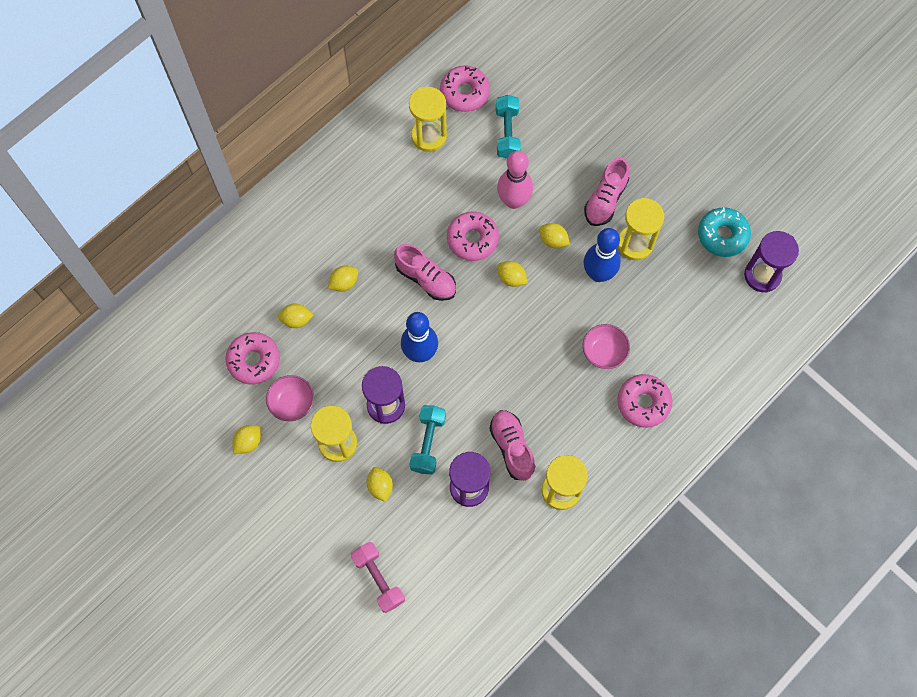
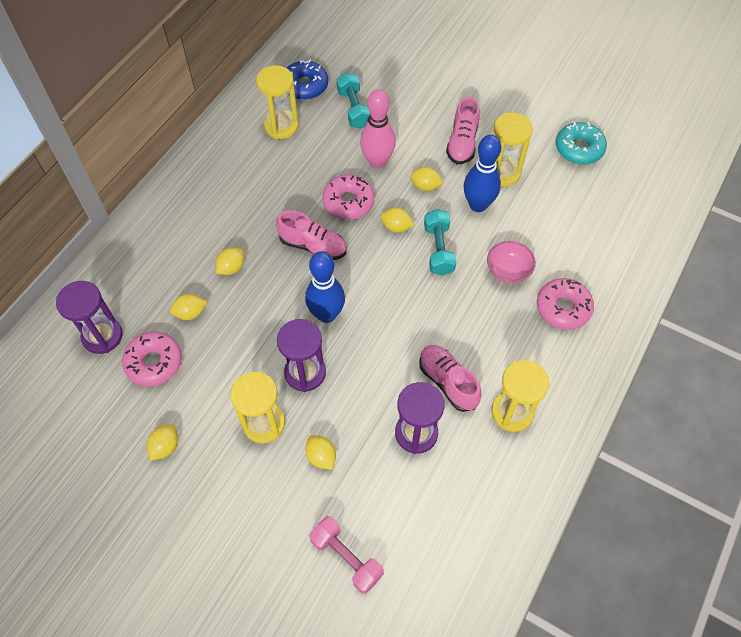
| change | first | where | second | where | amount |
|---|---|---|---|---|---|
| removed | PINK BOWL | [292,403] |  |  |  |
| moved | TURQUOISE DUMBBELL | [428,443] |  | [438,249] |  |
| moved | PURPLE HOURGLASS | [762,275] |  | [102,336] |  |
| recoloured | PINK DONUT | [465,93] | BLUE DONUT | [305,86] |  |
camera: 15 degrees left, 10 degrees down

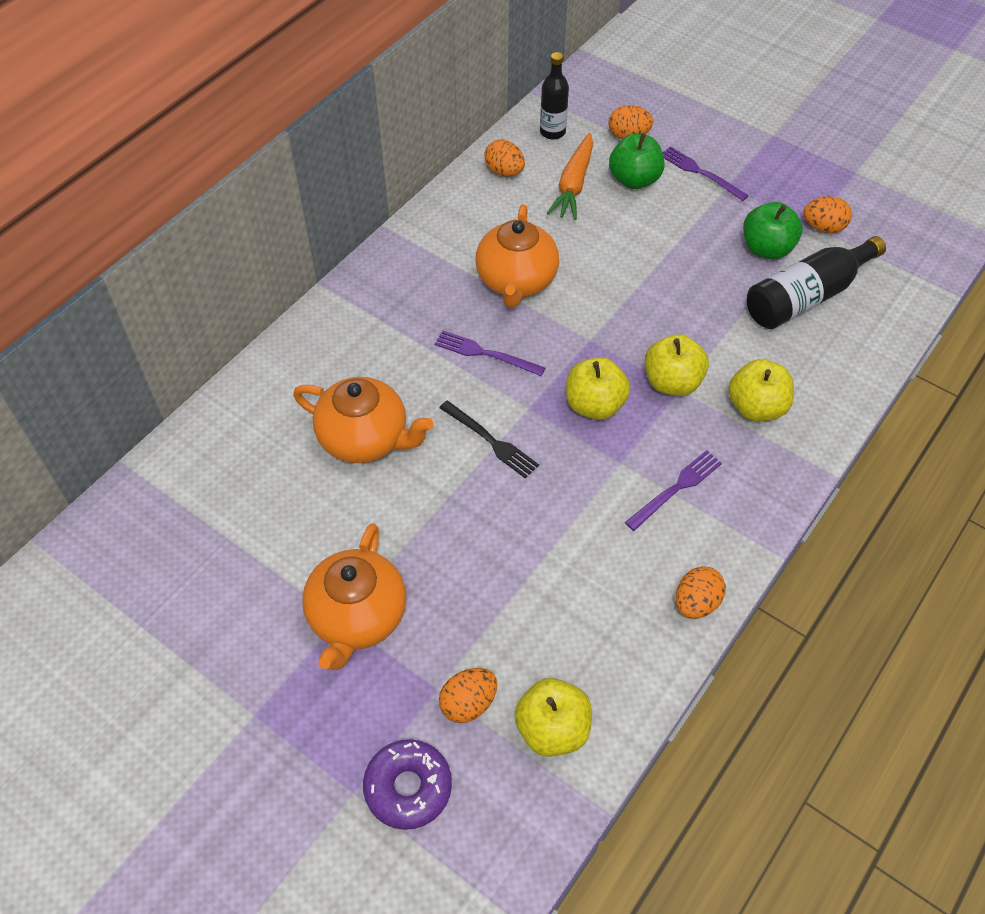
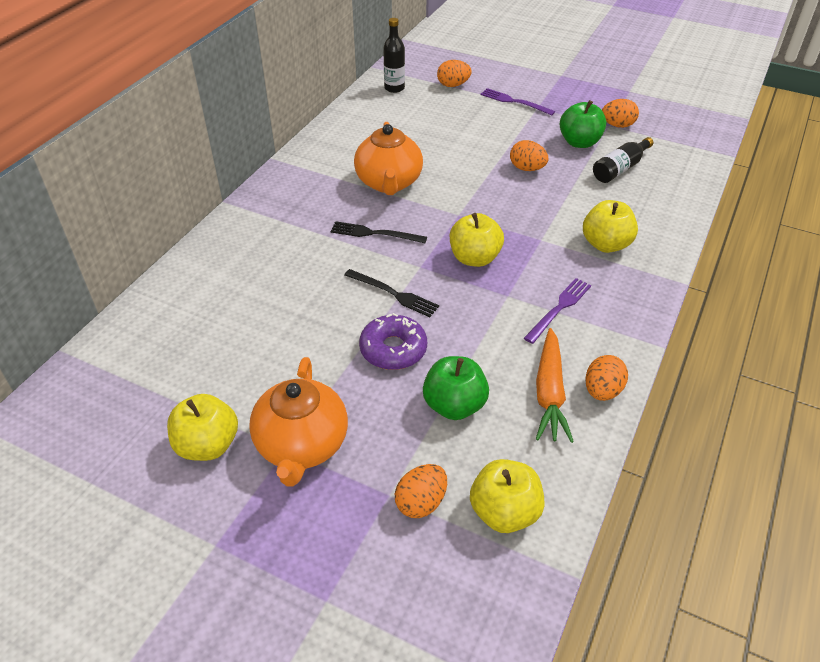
| change | first | where | second | where | amount |
|---|---|---|---|---|---|
| removed | ORANGE TEAPOT | [365,439] |  |  |  |
| moved | PURPLE DONUT | [408,787] |  | [393,349] |  |
| moved | ORANGE EGG | [504,172] |  | [527,168] |  |
| moved | ORANGE CARROT | [573,184] |  | [549,392] |  |
| moved | GREEN APPLE | [634,180] |  | [454,405] |  |
| moved | YELLOW APPLE | [672,382] |  | [208,445] |  |
| recoloured | PURPLE FORK | [485,354] | BLACK FORK | [375,233] |  |
| resized | BLACK BOTTLE | [806,297] |  | [620,169] | x0.64 |
camera: 10 degrees left, 10 degrees down

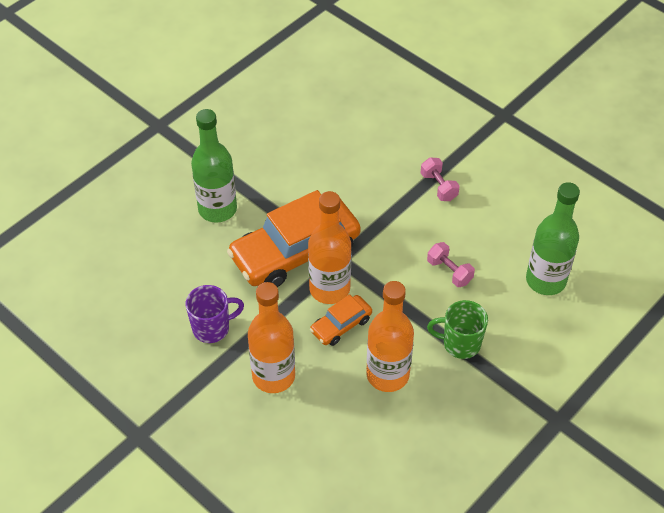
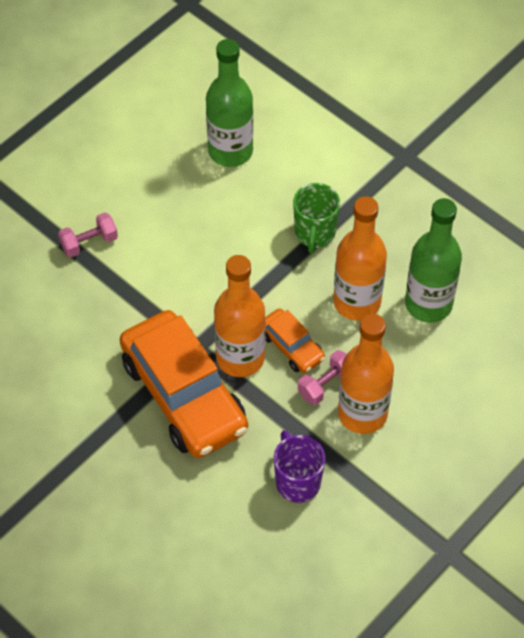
| change | first | where | second | where | amount |
|---|---|---|---|---|---|
| moved | GREEN BOTTLE | [217,209] |  | [428,304] |  |
| moved | PINK DUMBBELL | [449,271] |  | [326,385] |  |
camera: 90 degrees left, 5 degrees up

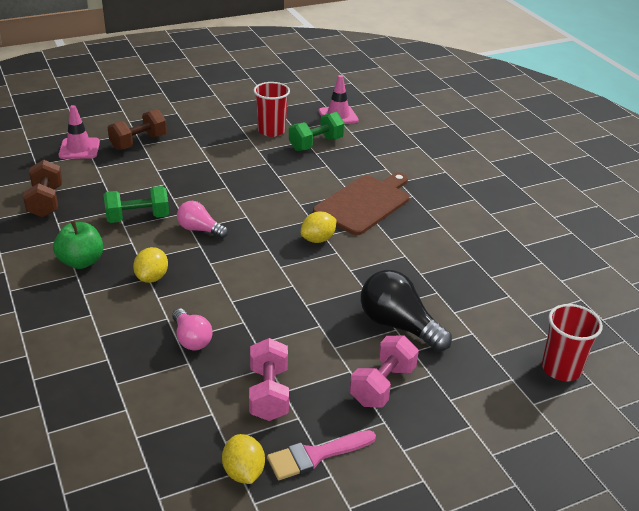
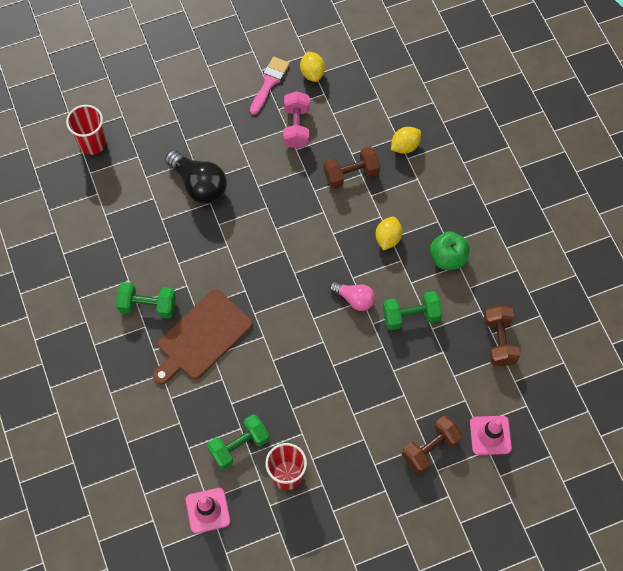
| change | first | where | second | where | amount |
|---|---|---|---|---|---|
| removed | PINK DUMBBELL | [382,385] |  |  |  |
| added |  |  | GREEN DUMBBELL | [148,306] |  |
| moved | YELLOW LEMON | [318,239] |  | [405,146] |  |
| replaced | PINK LIGHT BULB | [191,339] | BROWN DUMBBELL | [351,174] |  |
| turned | PINK BRUSH | [315,455] |  | [269,82] | 45 degrees counterclockwise |
camera: 175 degrees left, 30 degrees up

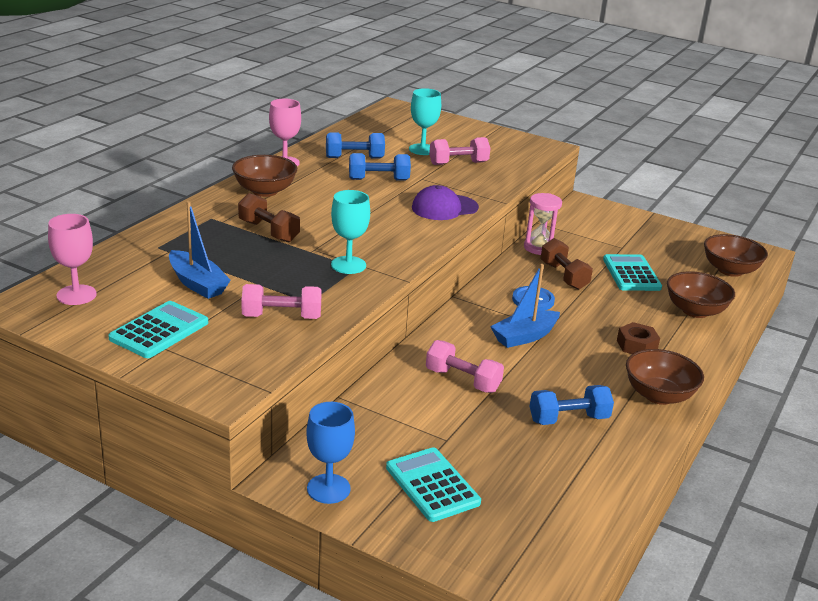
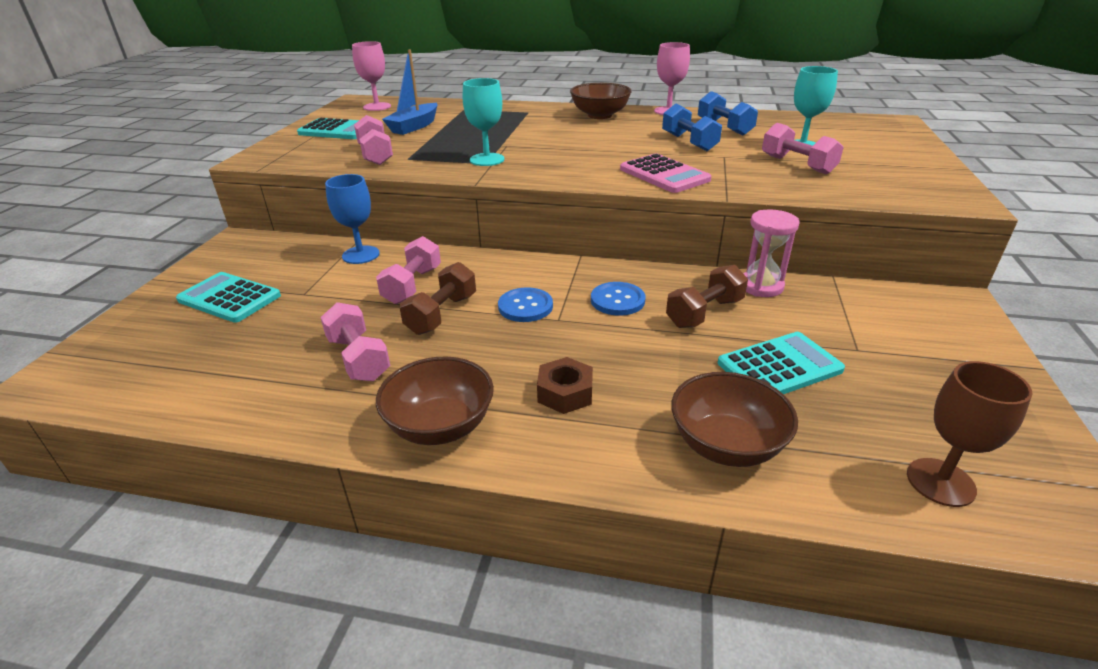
| change | first | where | second | where | amount |
|---|---|---|---|---|---|
| moved | BROWN DUMBBELL | [268,231] |  | [442,314] |  |
| moved | BLUE GOBLET | [328,489] |  | [361,255] |  |
| replaced | PURPLE CAP | [444,208] | PINK CALCULATOR | [664,174] |  |
| replaced | BLUE BOAT | [524,336] | BLUE BUTTON | [525,306] |  |
| replaced | BROWN BOWL | [730,270] | BROWN GOBLET | [940,482] |  |
| recoloured | BLUE DUMBBELL | [568,419] | PINK DUMBBELL | [358,358] |  |
| turned | TURQUOISE CALCULATOR | [432,485] |  | [229,298] | 105 degrees counterclockwise |
camera: 75 degrees right, 5 degrees up

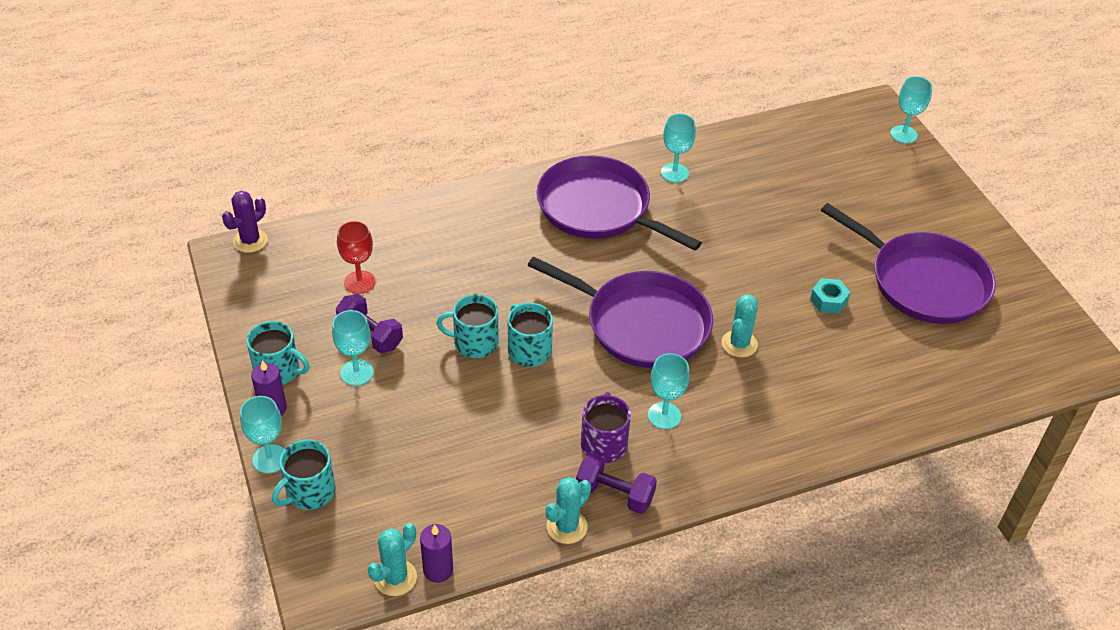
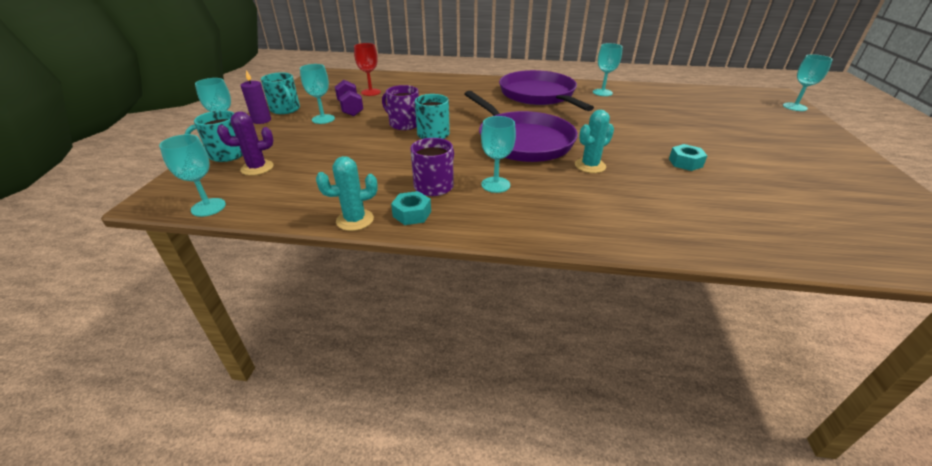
| change | first | where | second | where | amount |
|---|---|---|---|---|---|
| removed | PURPLE CANDLE | [438,570] |  |  |  |
| removed | PURPLE PAN | [923,281] |  |  |  |
| moved | PURPLE CACTUS | [250,241] |  | [257,168] |  |
| replaced | TURQUOISE CACTUS | [395,578] | TURQUOISE GOBLET | [208,207] |  |
| replaced | PURPLE DUMBBELL | [614,494] | TURQUOISE NUT | [412,214] |  |
| recoloured | TURQUOISE MUG | [474,342] | PURPLE MUG | [404,124] |  |
camera: 30 degrees right, 10 degrees down

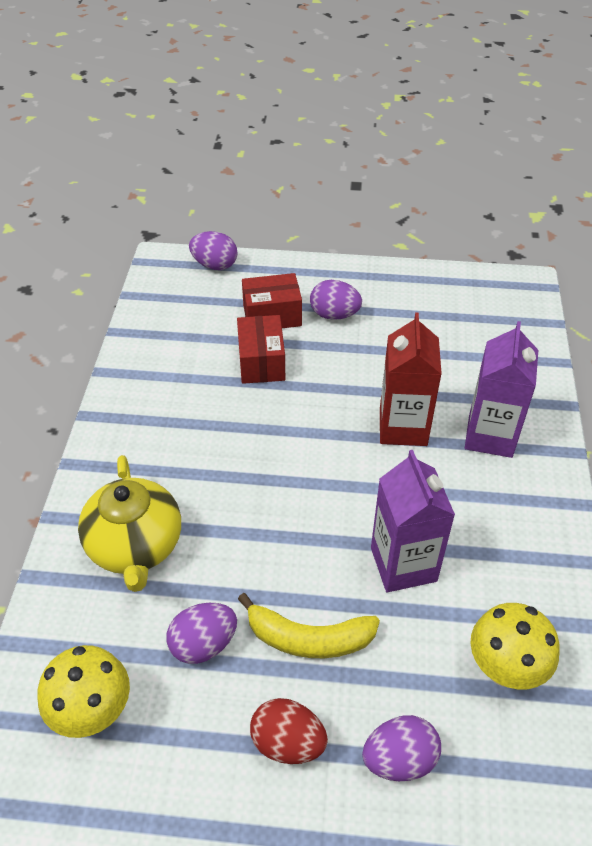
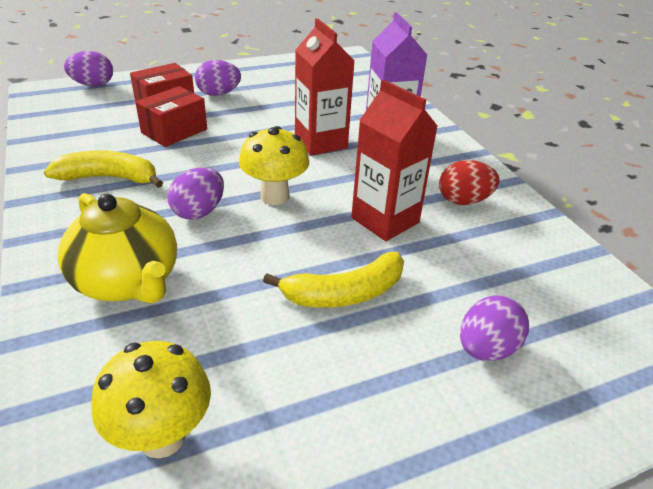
| change | first | where | second | where | amount |
|---|---|---|---|---|---|
| added |  |  | YELLOW BANANA | [109,178] |  |
| moved | PURPLE EGG | [203,644] |  | [199,212] |  |
| moved | RED EGG | [288,742] |  | [463,201] |  |
| moved | YELLOW MUSHROOM | [504,669] |  | [274,196] |  |
| recoloured | PURPLE CARTON | [403,564] | RED CARTON | [385,220] |  |
| turned | RED BOX | [261,362] |  | [174,131] | 75 degrees clockwise |
camera: 30 degrees left, 10 degrees down

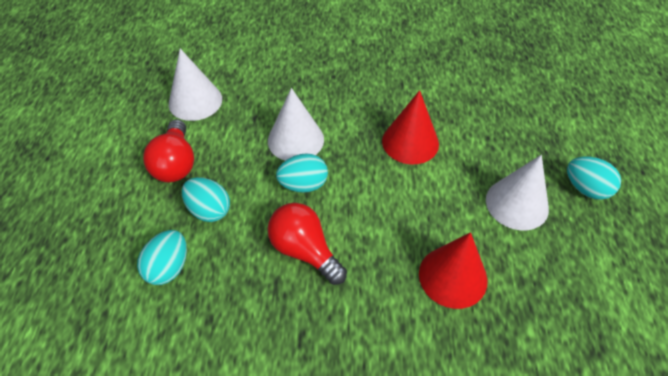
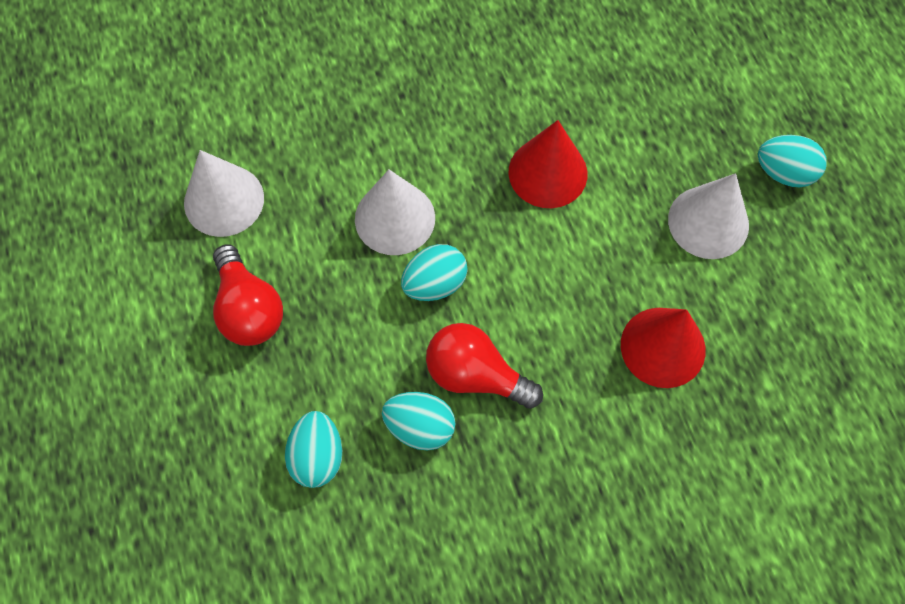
| change | first | where | second | where | amount |
|---|---|---|---|---|---|
| moved | TURQUOISE EGG | [209,210] |  | [420,427] |  |
camera: 20 degrees left, 15 degrees up

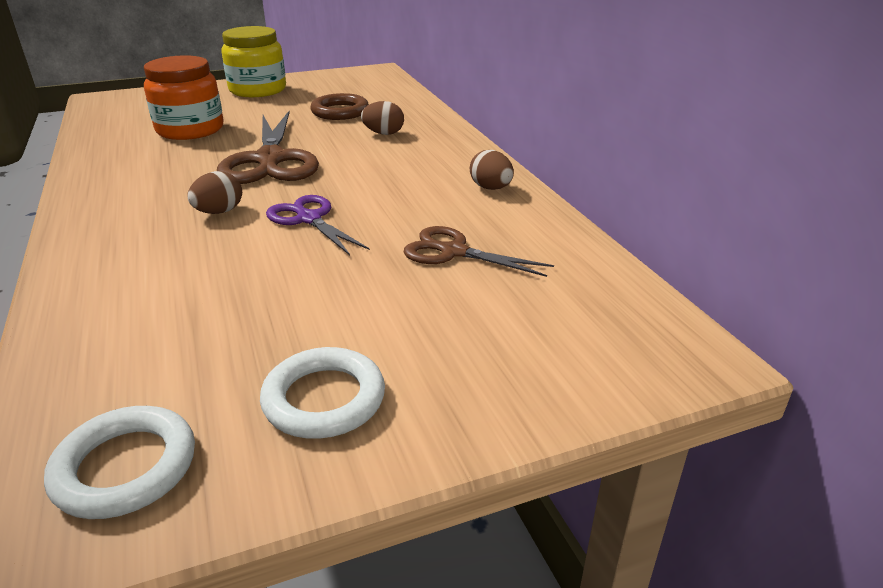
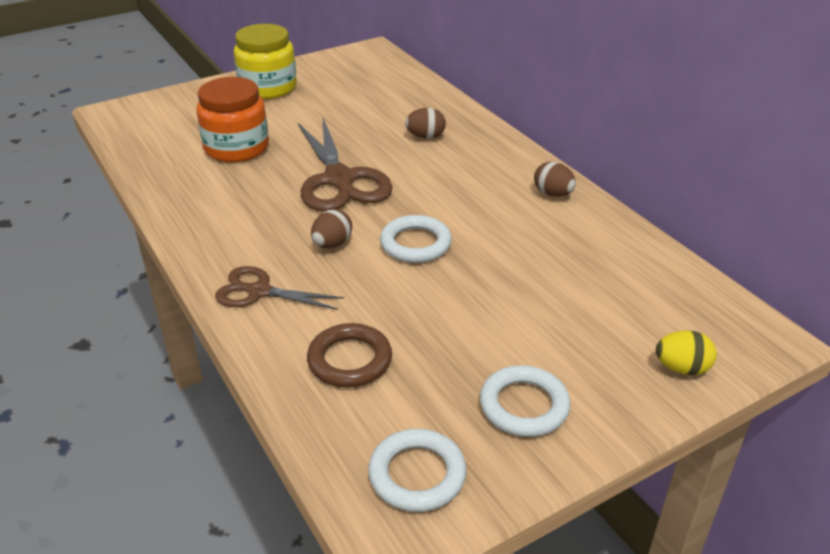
| change | first | where | second | where | amount |
|---|---|---|---|---|---|
| added |  |  | YELLOW EGG | [682,368] |  |
| moved | BROWN RING | [340,112] |  | [350,360] |  |
| moved | BROWN SCISSORS | [453,252] |  | [259,291] |  |
| replaced | PURPLE SCISSORS | [309,219] | WHITE RING | [415,244] |  |
camera: 10 degrees left, 5 degrees up

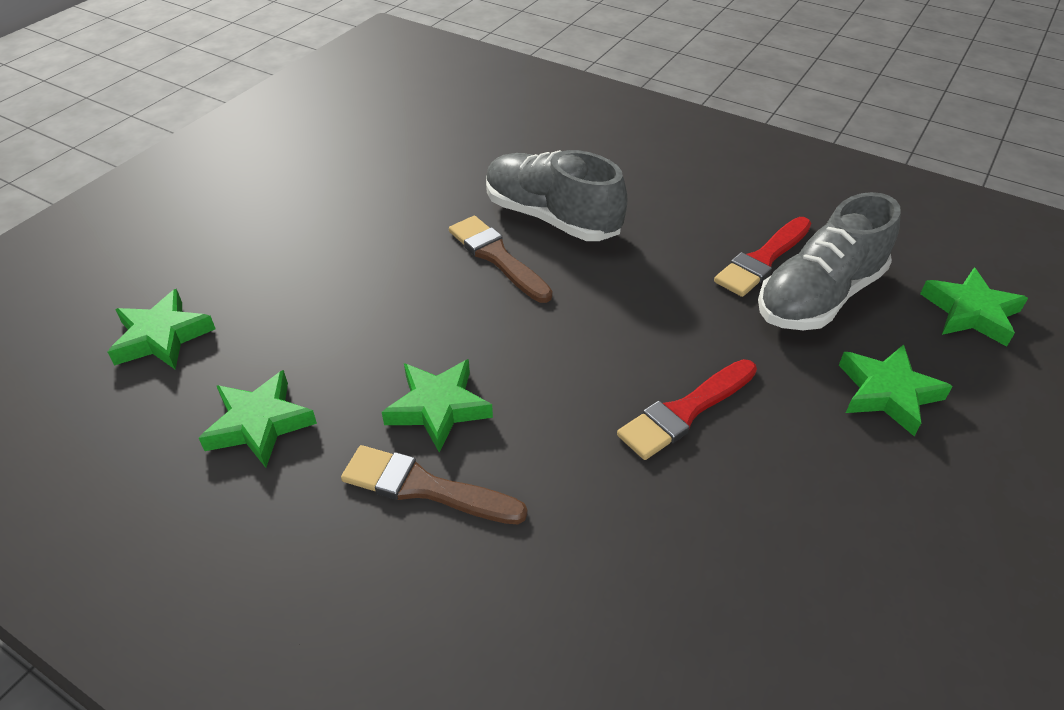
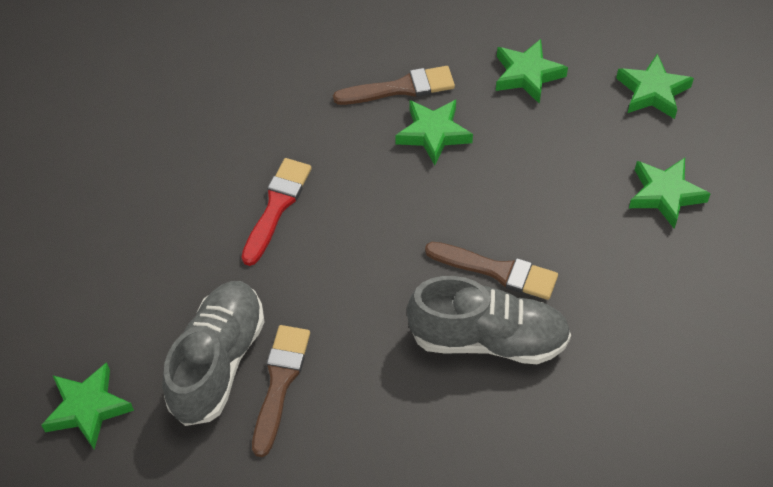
| change | first | where | second | where | amount |
|---|---|---|---|---|---|
| moved | GREEN STAR | [887,393] |  | [665,194] |  |
| recoloured | RED BRUSH | [762,260] | BROWN BRUSH | [280,383] |  |
camera: 150 degrees right, 10 degrees up

